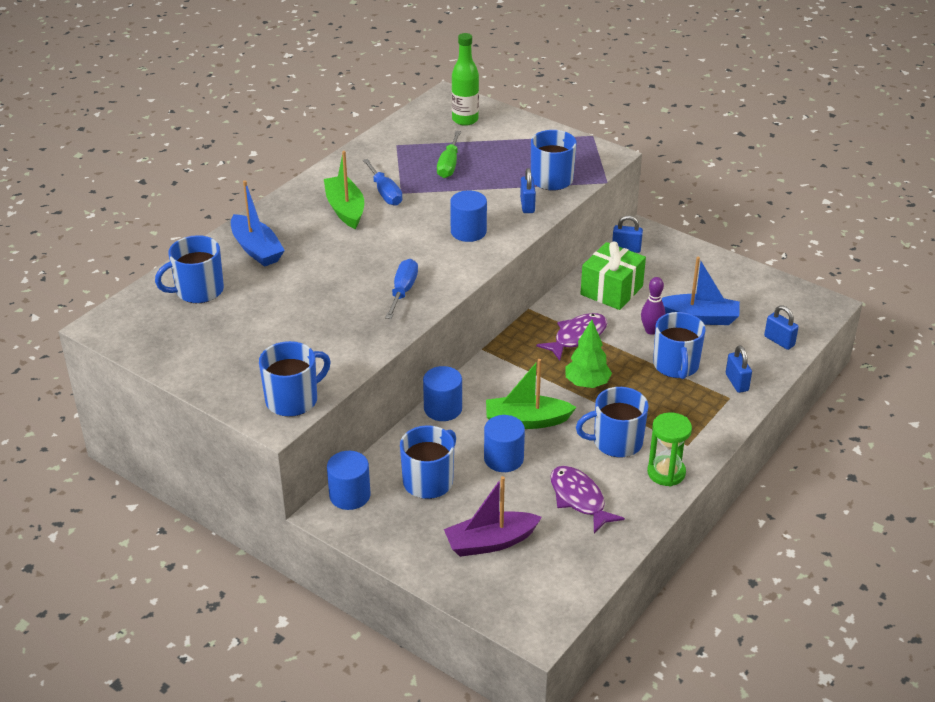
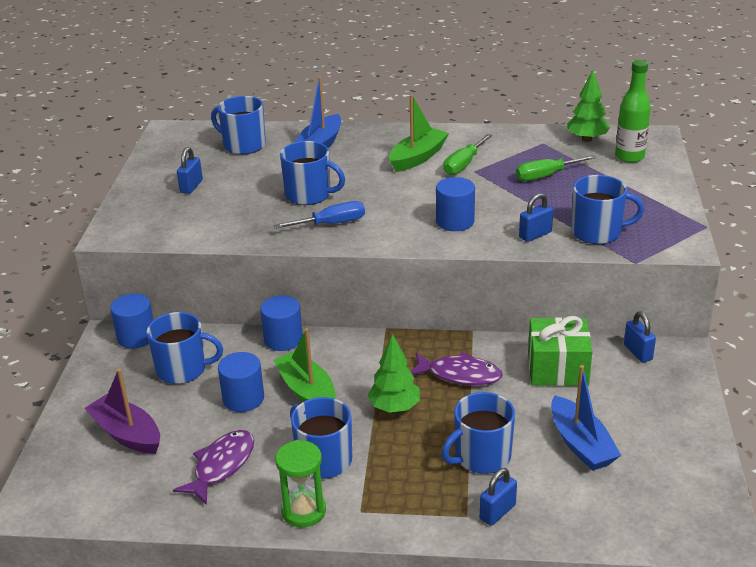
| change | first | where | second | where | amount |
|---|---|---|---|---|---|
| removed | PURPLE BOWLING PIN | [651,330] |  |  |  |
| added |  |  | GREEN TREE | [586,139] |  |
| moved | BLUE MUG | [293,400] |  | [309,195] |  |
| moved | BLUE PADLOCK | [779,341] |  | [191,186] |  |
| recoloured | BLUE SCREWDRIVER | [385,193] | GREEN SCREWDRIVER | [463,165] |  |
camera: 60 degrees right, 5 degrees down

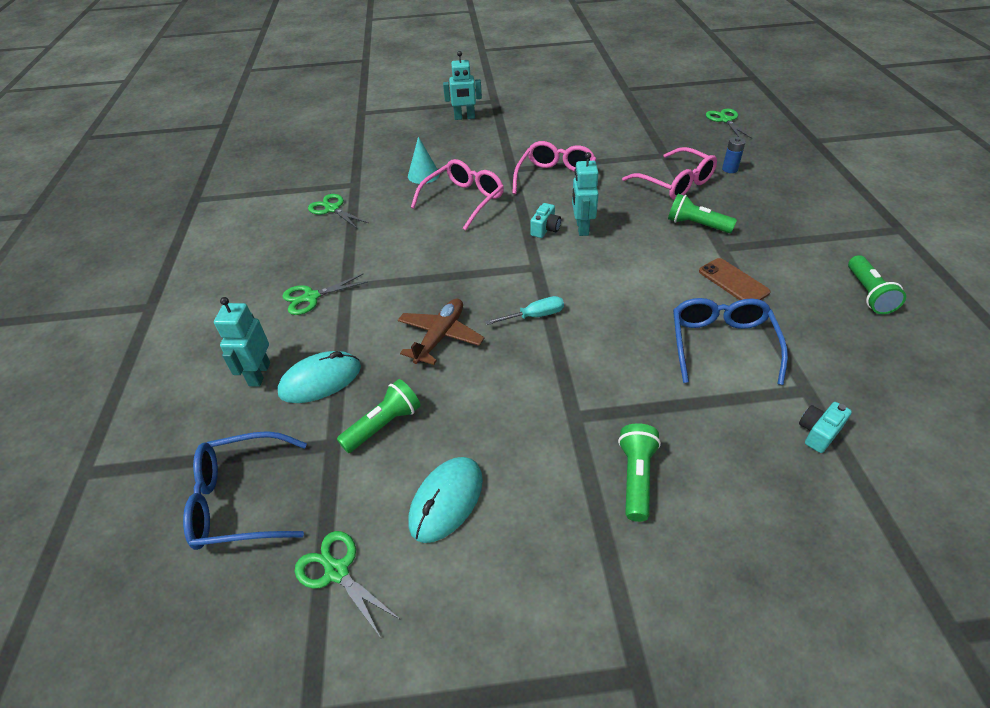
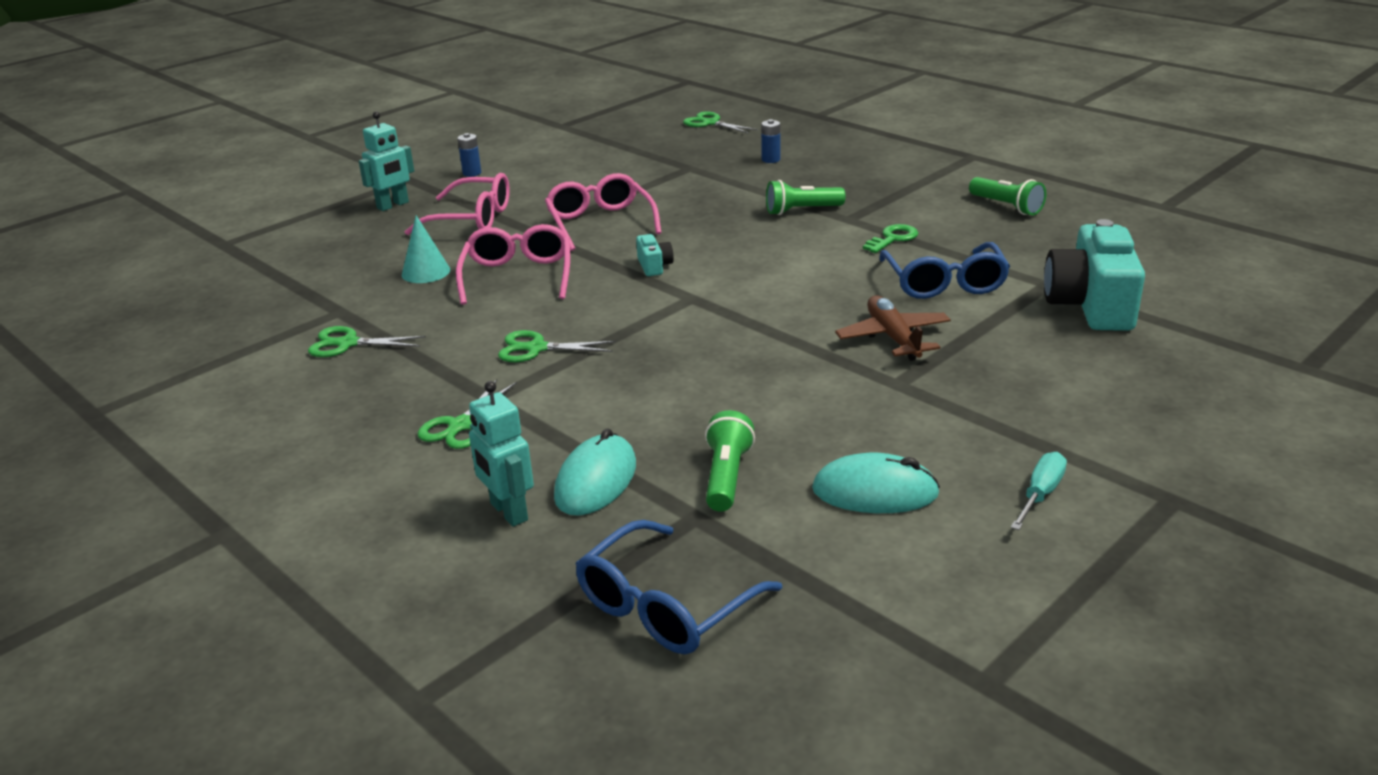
| change | first | where | second | where | amount |
|---|---|---|---|---|---|
| removed | TURQUOISE ROBOT | [582,228] |  |  |  |
| removed | GREEN FLASHLIGHT | [636,477] |  |  |  |
| added |  |  | BLUE BATTERY | [472,173] |  |
| moved | GREEN SCISSORS | [336,571] |  | [536,348] |  |
| moved | BROWN PLANE | [440,336] |  | [893,337] |  |
| moved | TURQUOISE SCREWDRIVER | [534,316] |  | [1040,494] |  |
| moved | PINK GLASSES | [675,183] |  | [472,219] |  |
| replaced | BROWN PHONE | [733,282] | GREEN KEY | [893,238] |  |
| turned | TURQUOISE MOUSE | [446,501] |  | [875,492] | 75 degrees counterclockwise |
| turned | BLUE GLASSES | [721,344] |  | [944,283] | 150 degrees counterclockwise |
| resized | TURQUOISE CAMERA | [818,433] |  | [1091,305] | x2.27 |
camera: 40 degrees left, 15 degrees down

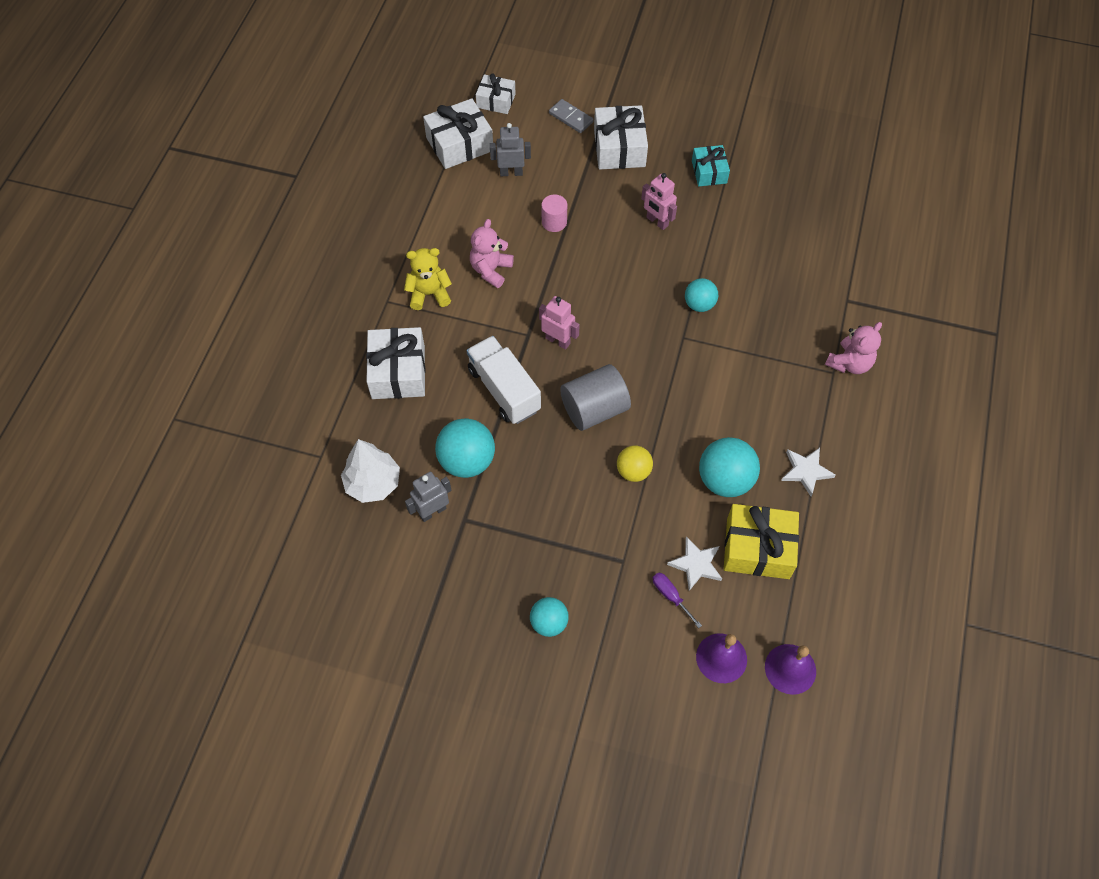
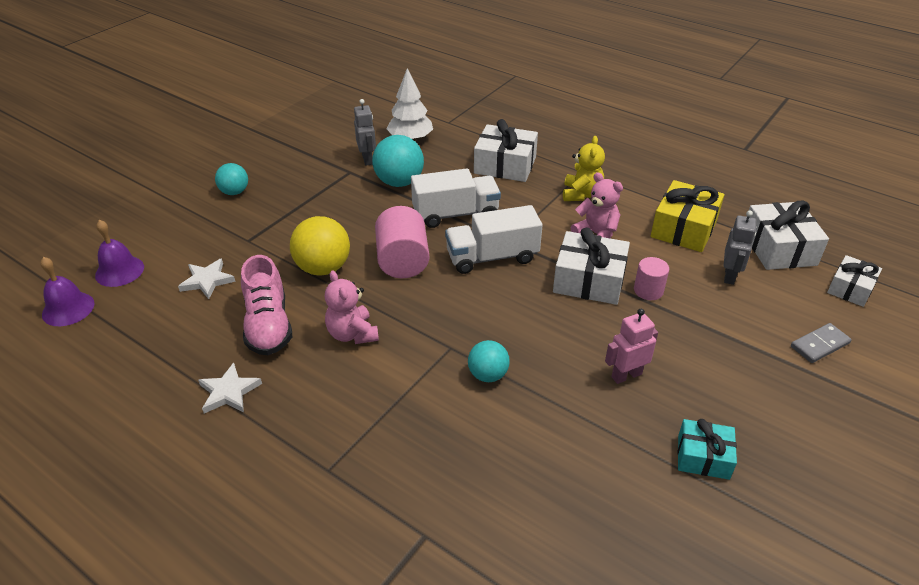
| change | first | where | second | where | amount |
|---|---|---|---|---|---|
| removed | PURPLE SCREWDRIVER | [671,596] |  |  |  |
| moved | WHITE GIFT | [619,148] |  | [589,281] |  |
| moved | YELLOW GIFT | [757,548] |  | [684,228] |  |
| moved | PINK TEDDY BEAR | [849,363] |  | [352,334] |  |
| replaced | PINK ROBOT | [558,340] | WHITE TRUCK | [492,257] |  |
| replaced | TURQUOISE BALL | [725,480] | PINK SHOE | [268,325] |  |
| recoloured | GREY CYLINDER | [594,409] | PINK CYLINDER | [402,261] |  |
| resized | YELLOW BALL | [633,471] |  | [323,268] | x1.63 |
camera: 110 degrees right, 20 degrees down

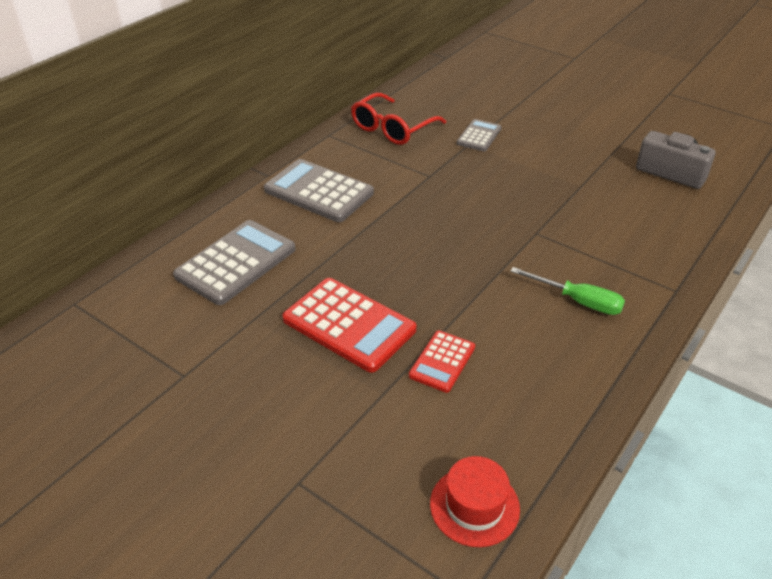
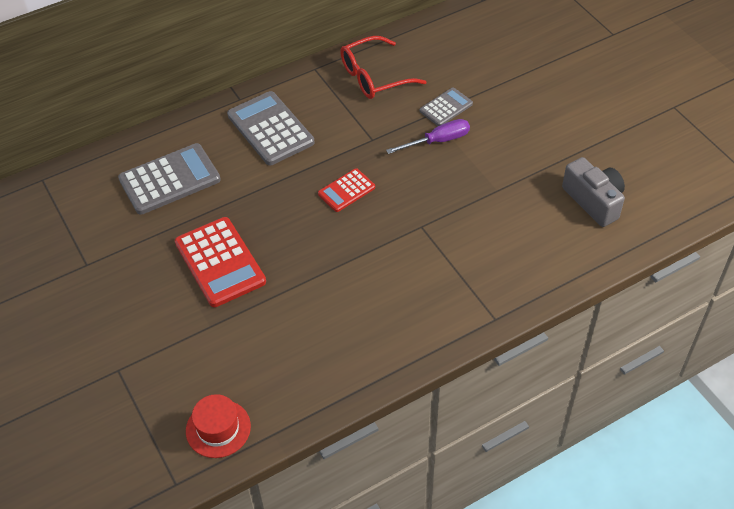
| change | first | where | second | where | amount |
|---|---|---|---|---|---|
| removed | GREEN SCREWDRIVER | [578,301] |  |  |  |
| added |  |  | PURPLE SCREWDRIVER | [438,141] |  |
| moved | RED CALCULATOR | [442,361] |  | [346,191] |  |
camera: 25 degrees right, 10 degrees up

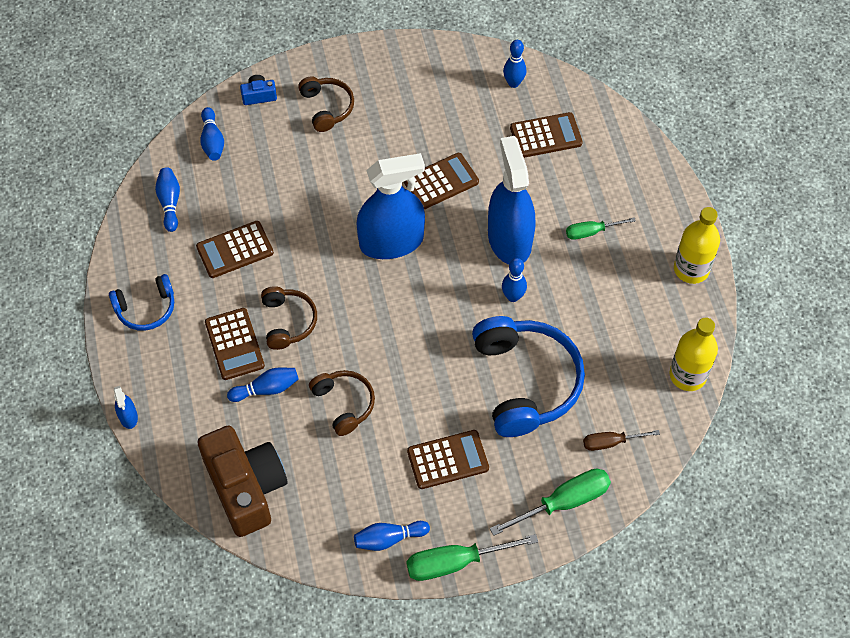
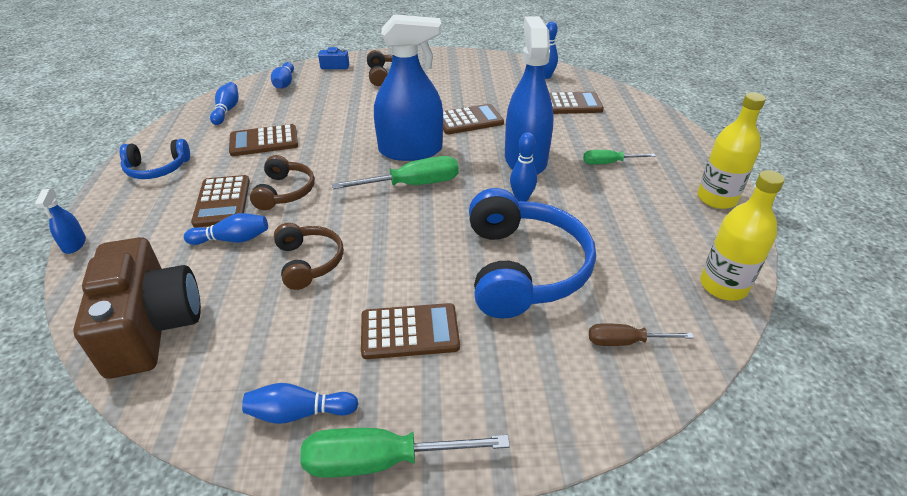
| change | first | where | second | where | amount |
|---|---|---|---|---|---|
| moved | GREEN SCREWDRIVER | [564,502] |  | [413,184] |  |
camera: 10 degrees right, 20 degrees down

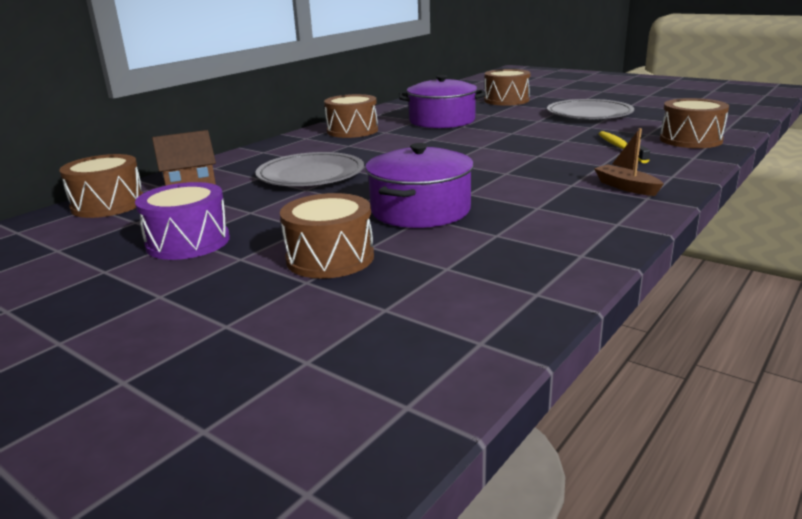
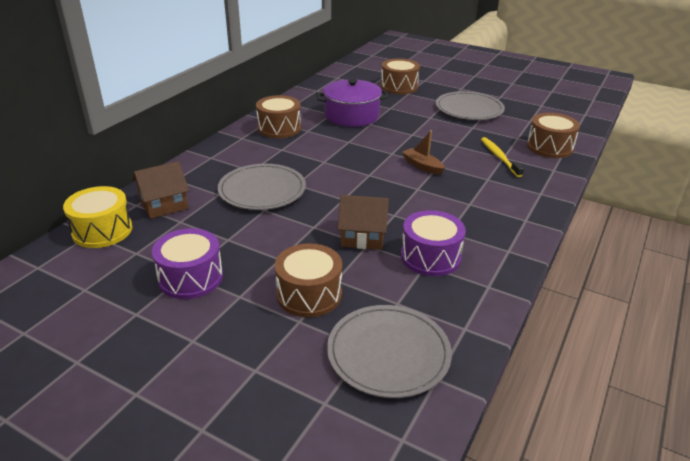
| change | first | where | second | where | amount |
|---|---|---|---|---|---|
| added |  |  | GREY PLATE | [388,353] |  |
| added |  |  | PURPLE DRUM | [430,257] |  |
| moved | BROWN BOAT | [626,187] |  | [422,166] |  |
| replaced | PURPLE POT | [420,210] | BROWN HOUSE | [362,236] |  |
| recoloured | BROWN DRUM | [108,204] | YELLOW DRUM | [102,230] |  |
camera: 10 degrees left, 10 degrees up

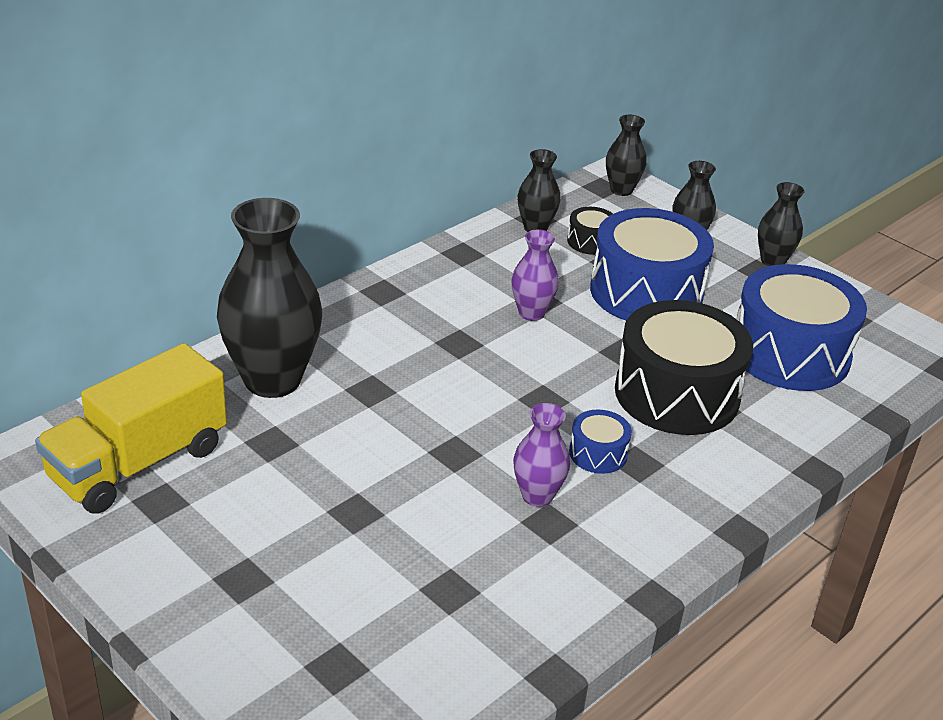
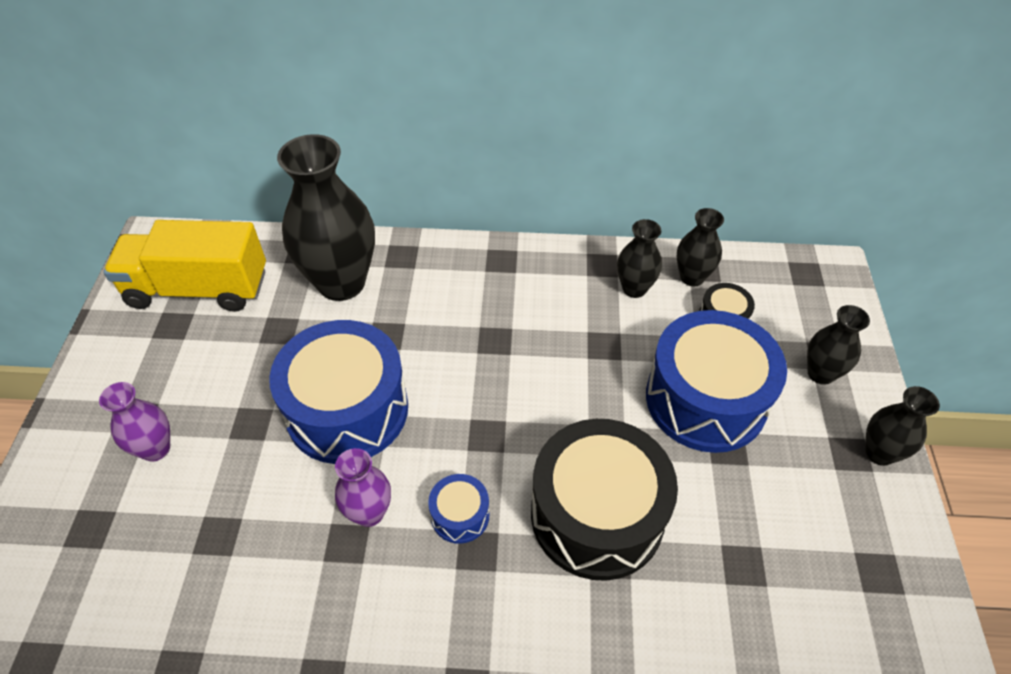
| change | first | where | second | where | amount |
|---|---|---|---|---|---|
| moved | PURPLE VASE | [531,313] |  | [156,449] |  |
| moved | BLACK VASE | [621,190] |  | [634,288] |  |
| moved | BLUE DRUM | [790,353] |  | [347,410] |  |
camera: 50 degrees right, 15 degrees up

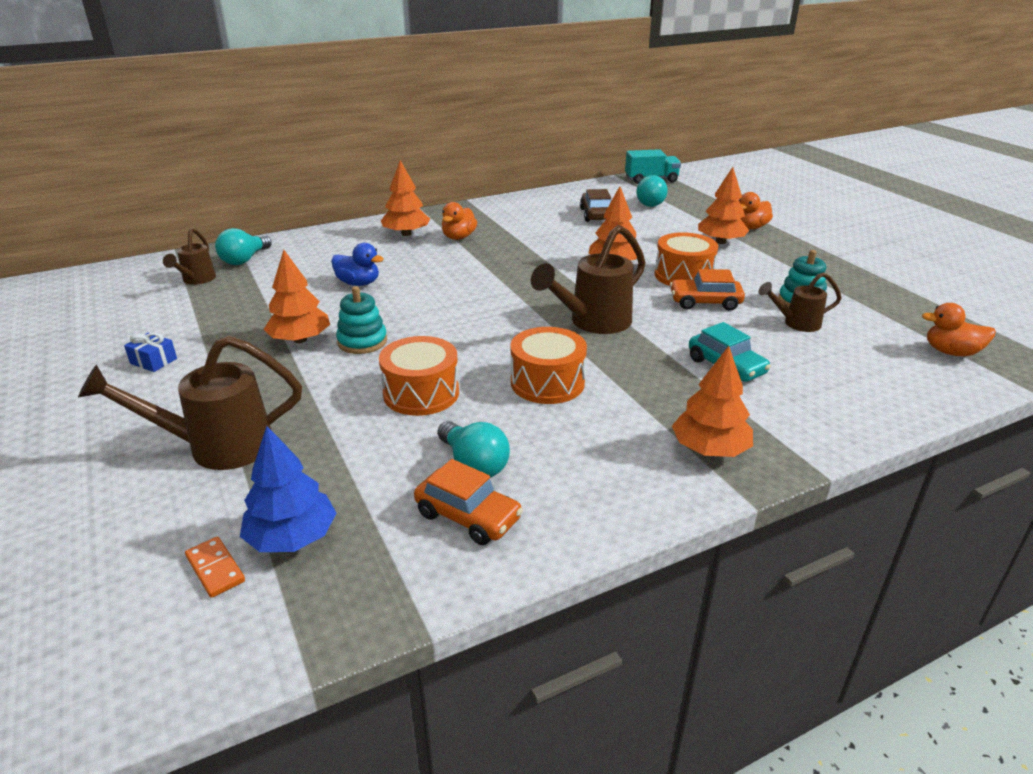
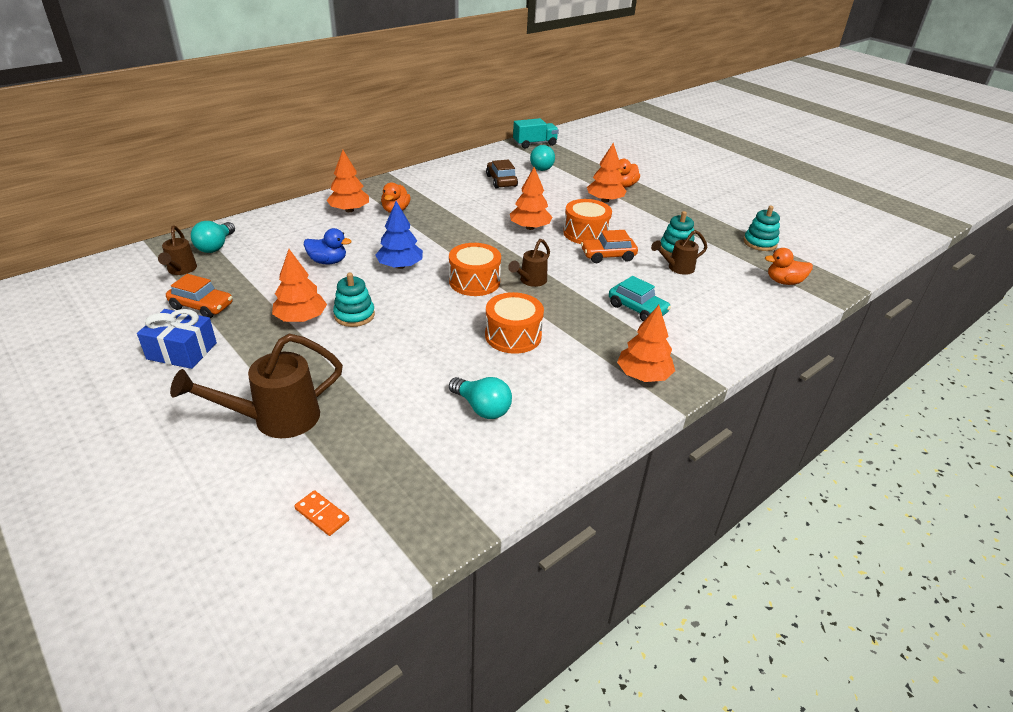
| change | first | where | second | where | amount |
|---|---|---|---|---|---|
| added |  |  | TURQUOISE STACKING TOY | [760,243] |  |
| moved | BLUE TREE | [292,538] |  | [400,266] |  |
| moved | ORANGE DRUM | [421,393] |  | [474,281] |  |
| moved | ORANGE CAR | [468,516] |  | [202,306] |  |
| resized | BLUE GIFT | [153,361] |  | [182,351] | x1.76 |
| resized | BROWN WATERING CAN | [592,323] |  | [530,281] | x0.57 |
camera: 15 degrees left, 5 degrees up

